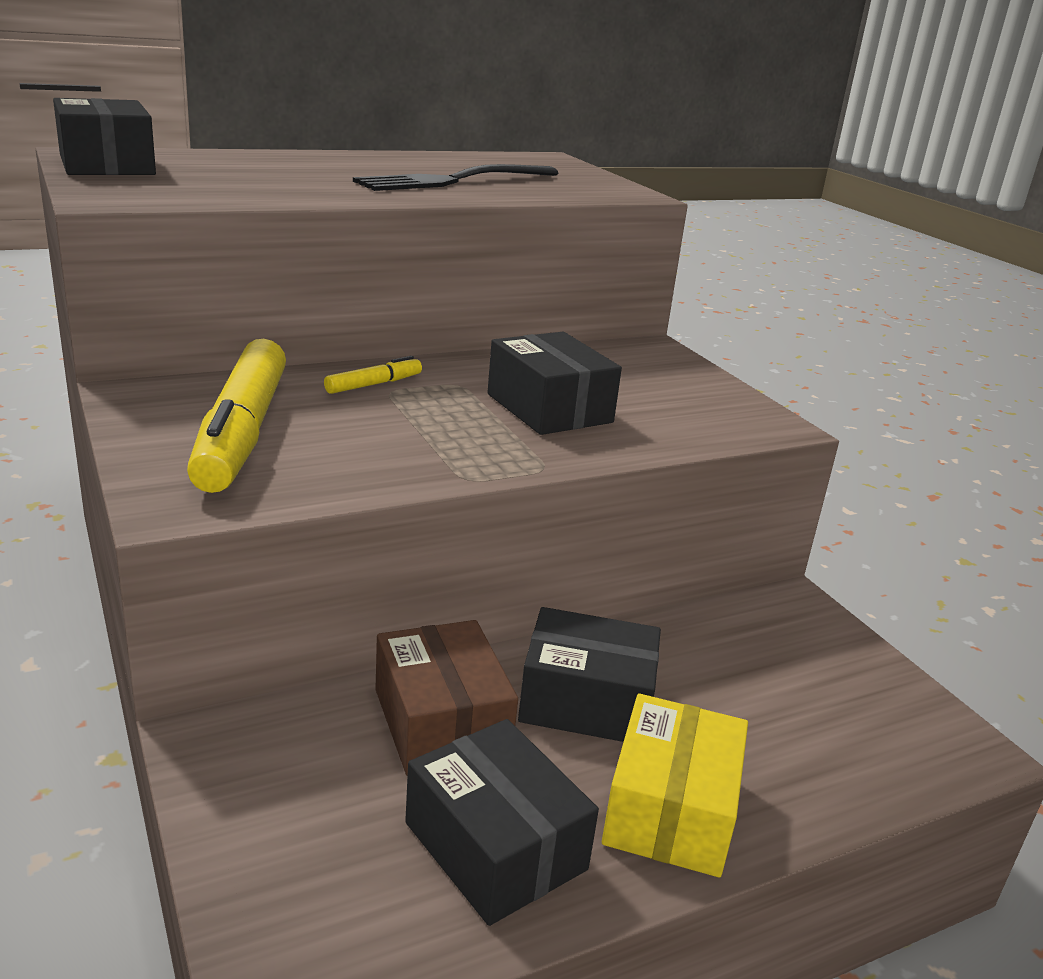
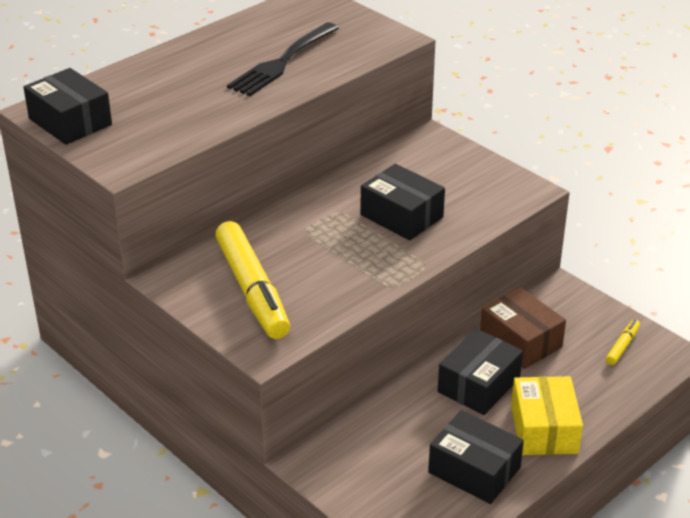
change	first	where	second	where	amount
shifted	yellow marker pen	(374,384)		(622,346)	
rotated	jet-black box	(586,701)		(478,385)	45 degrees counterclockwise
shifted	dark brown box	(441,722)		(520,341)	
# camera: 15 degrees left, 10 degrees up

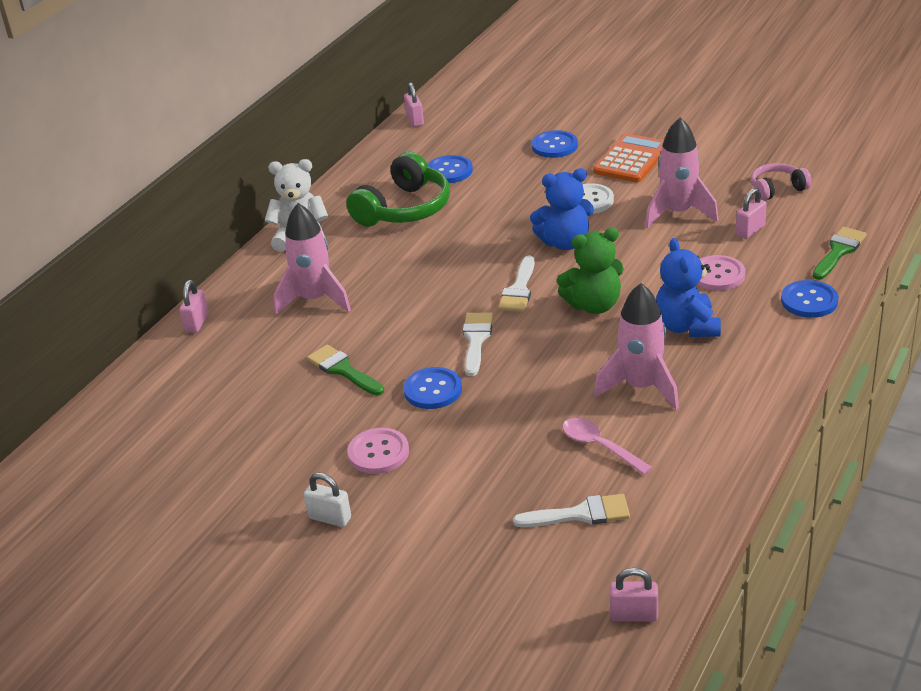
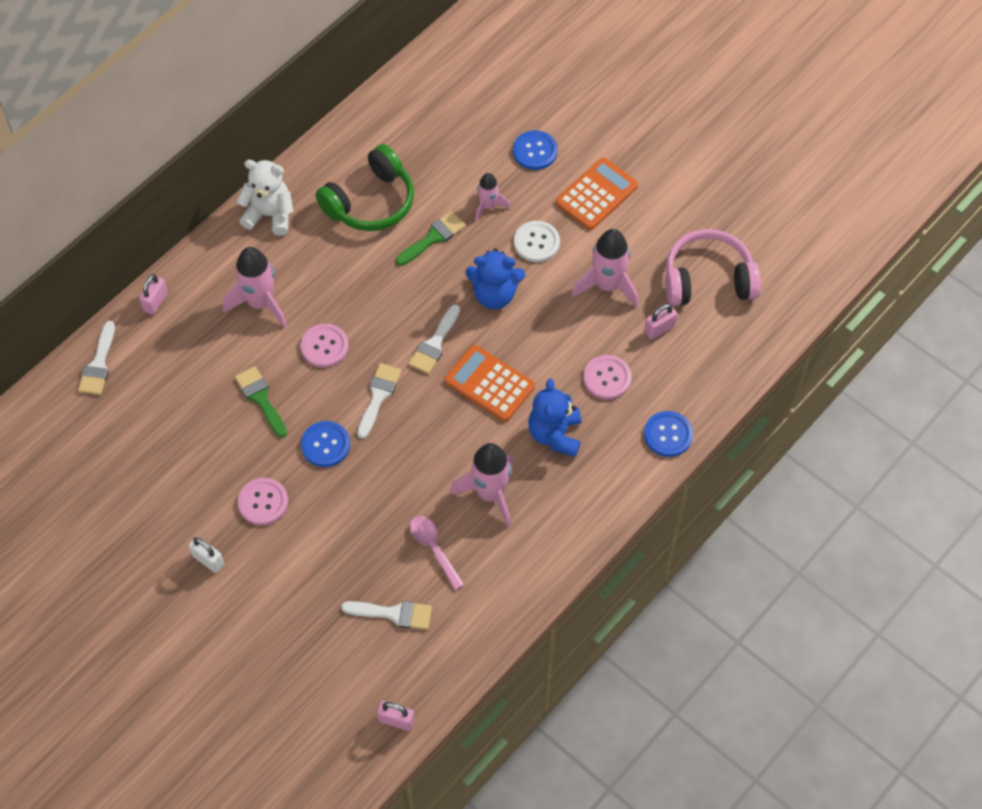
change	first	where	second	where	amount
gone	rose-pink padlock	(415,120)			
gone	blue button	(449,171)			
scaled	rose-pink headset	(777,189)		(708,279)	x1.80
shifted	leaf-green paintbrush	(839,251)		(433,237)	
swapped	leaf-green teddy bear	(594,305)	bright orange adding machine	(489,384)	
new			rose-pink spaceship	(488,206)	
new			pure white paintbrush	(98,364)	
new			rose-pink button	(324,346)	
# camera: 10 degrees right, 25 degrees up

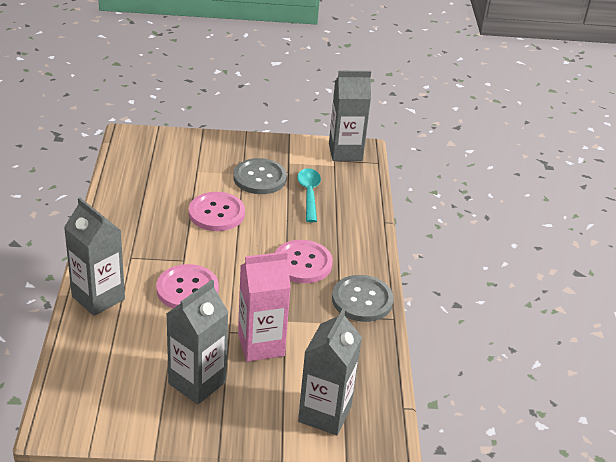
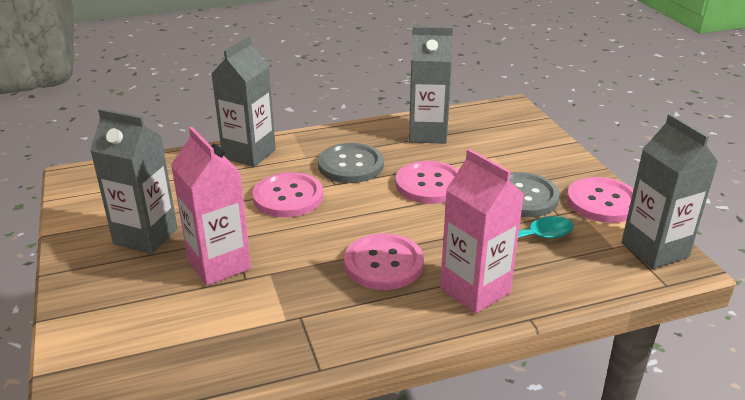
change	first	where	second	where	amount
shifted	ash-grey button	(362,300)		(350,165)	
shifted	ash-grey carton	(324,414)		(427,134)	
new			rose-pink carton	(475,290)	
new			rose-pink button	(602,202)	
# camera: 75 degrees right, 5 degrees down

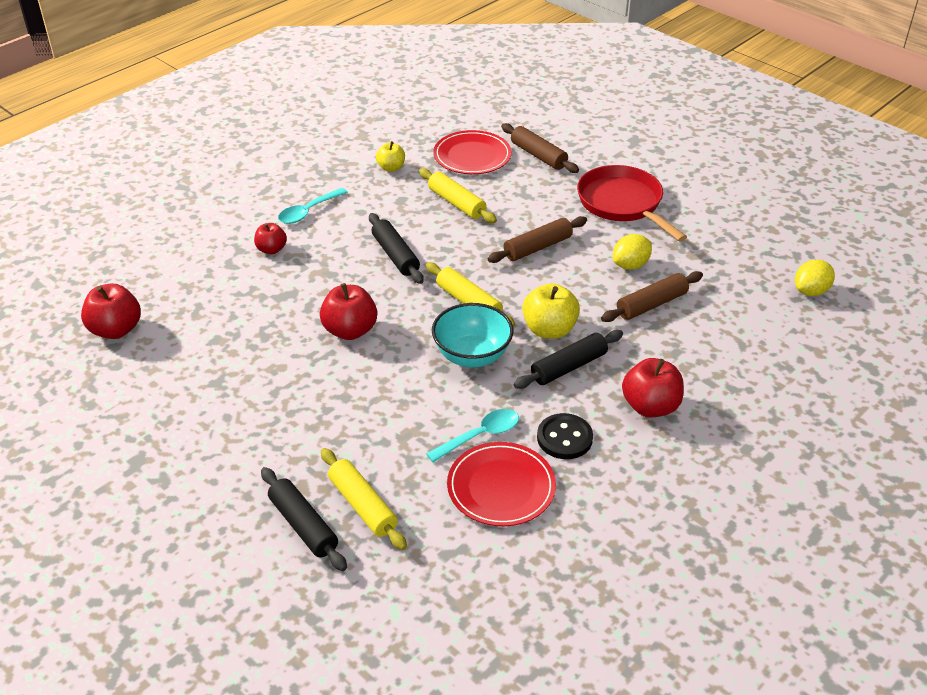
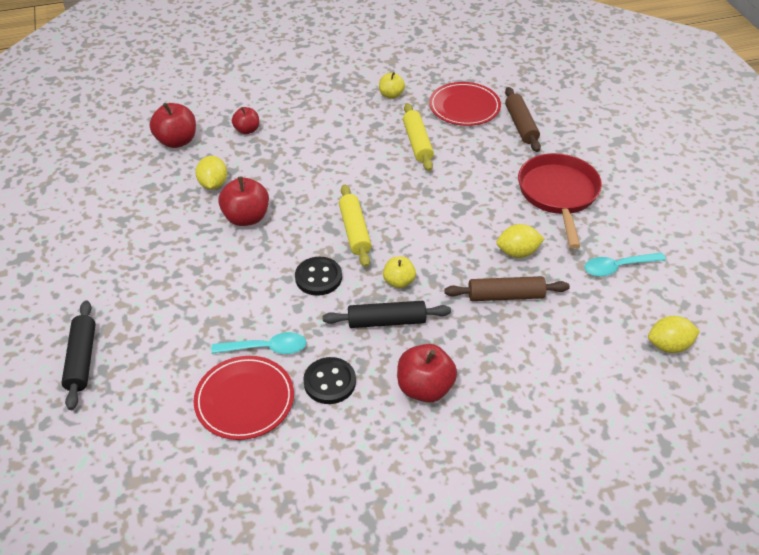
change	first	where	second	where	amount
shifted	teal teaspoon	(308,211)		(618,267)	
gone	jet-black dough roller	(395,255)			
gone	dark brown dough roller	(537,247)			
shifted	scarlet toy apple	(116,330)		(177,141)	
scaled	yellow toy apple	(549,330)		(399,281)	x0.62
swapped	teal deep dish	(472,356)	jet-black button	(318,277)	
gone	yellow dough roller	(363,505)			
new			yellow citrus fruit	(213,184)	
# camera: 30 degrees right, 5 degrees up

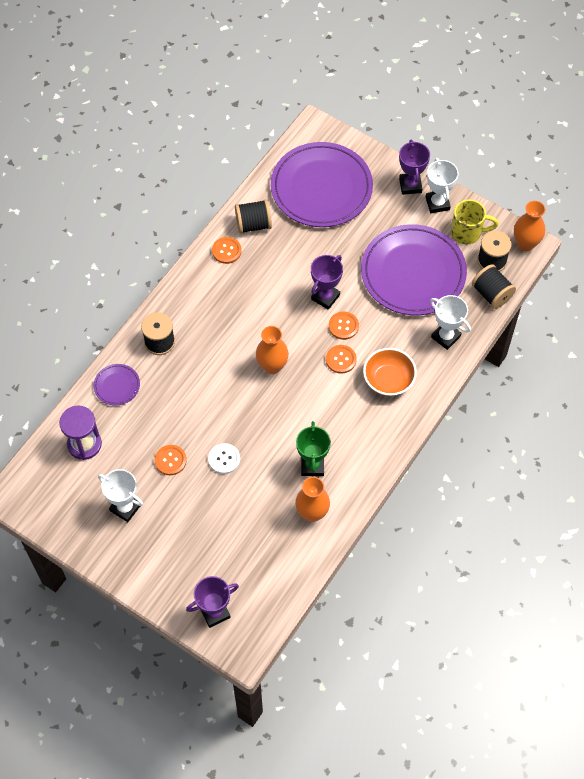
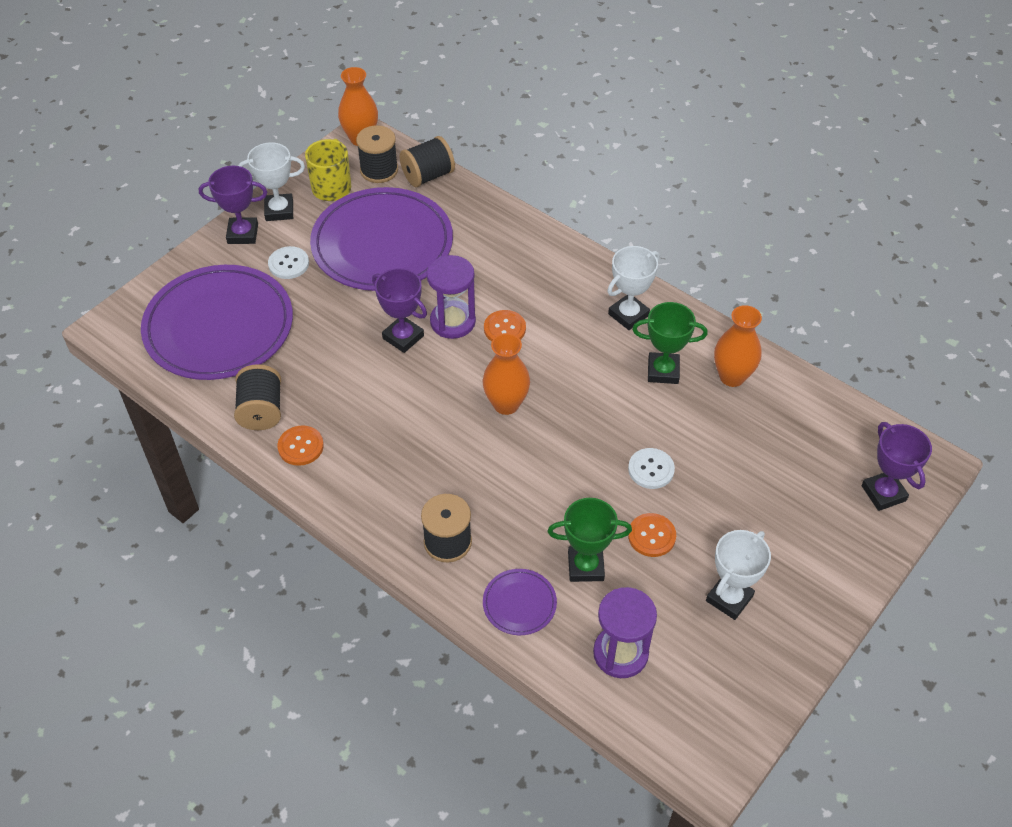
change	first	where	second	where	amount
shifted	pure white award cup	(445,337)		(628,315)	
swapped	bright orange button	(343,326)	royal purple sandglass	(452,321)	
gone	bright orange deep dish	(388,380)			
new			pure white button	(288,264)	
new			leaf-green award cup	(585,566)	
# camera: 85 degrees left, 10 degrees down

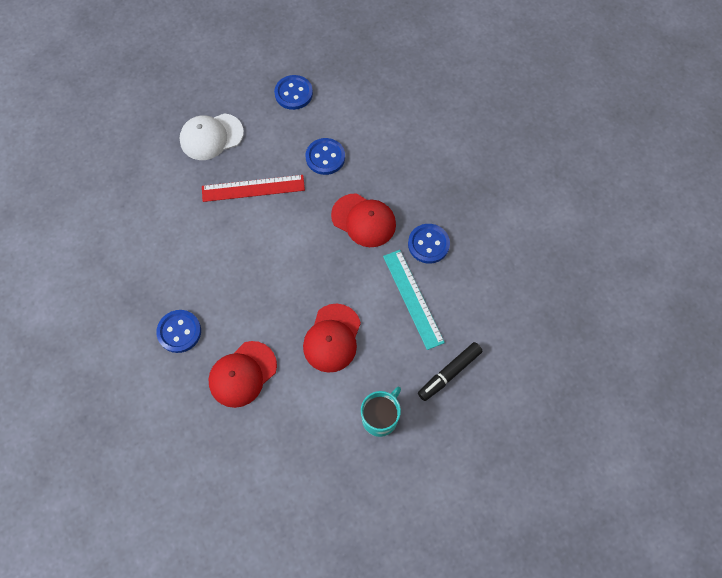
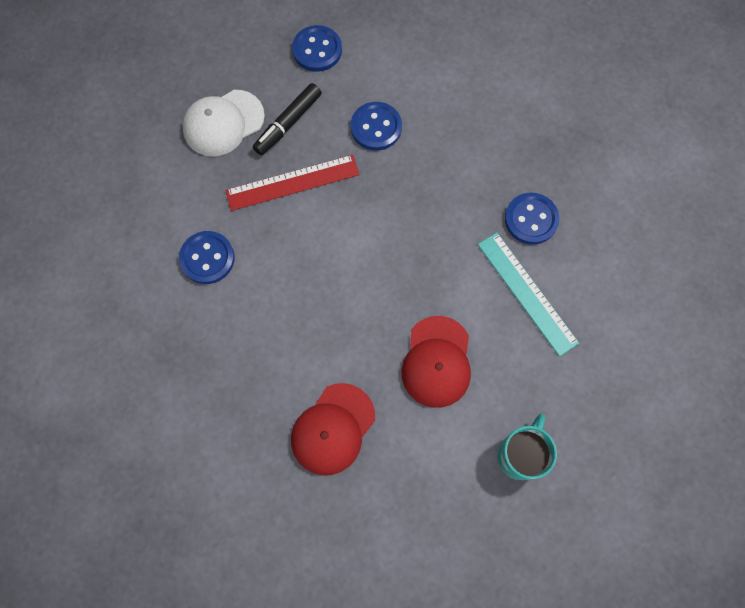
change	first	where	second	where	amount
gone	scarlet peaked cap	(363,220)			
shifted	blue button	(179,332)		(207,258)	
shifted	jet-black marker pen	(449,373)		(288,123)	
# camera: 10 degrees left, 5 degrees up

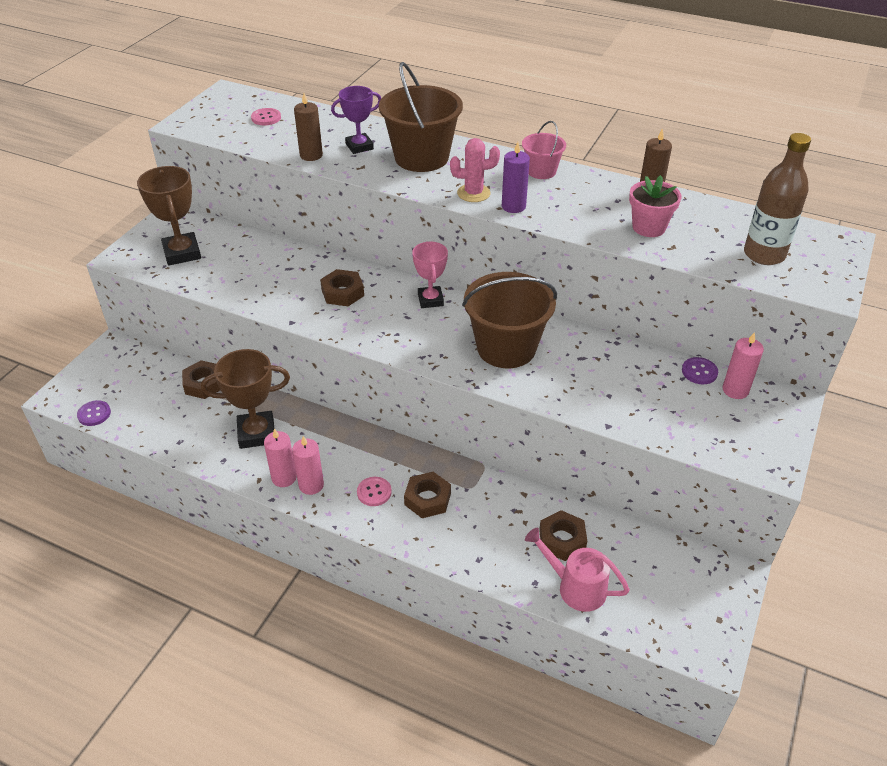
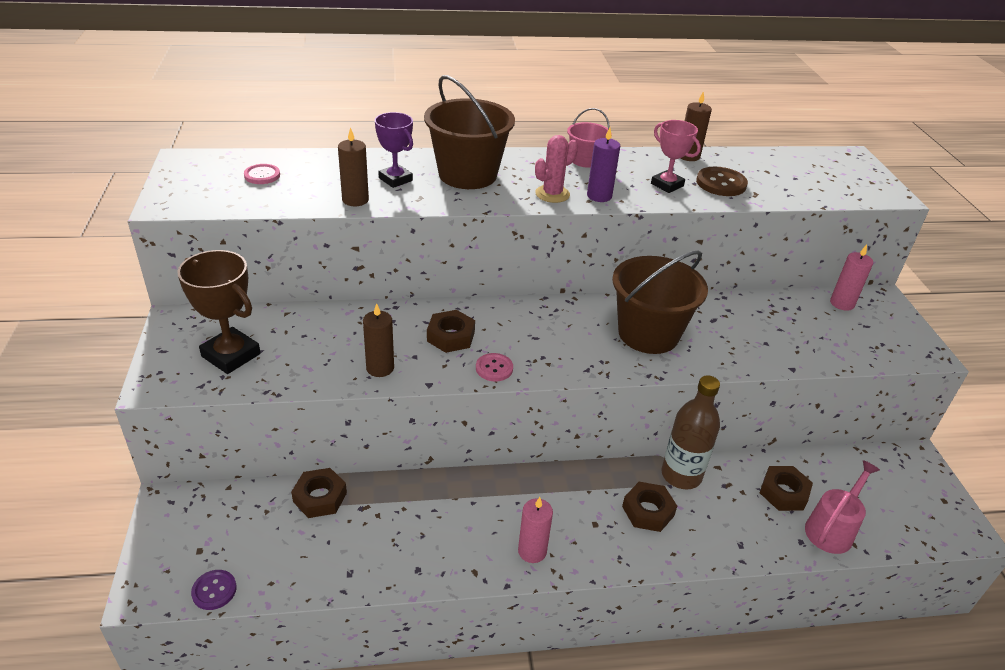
change	first	where	second	where	amount
rotated	royal purple award cup	(359,146)		(395,179)	75 degrees counterclockwise
shifted	dark brown bottle	(764,254)		(681,475)	
swapped	rose-pink flower pot	(649,227)	dark brown button	(721,183)	
shifted	rose-pink award cup	(430,300)		(667,185)	
gone	dark brown award cup	(256,433)			
gone	royal purple button	(699,372)			
gone	rose-pink pillar candle	(284,478)			
shifted	rose-pink button	(374,492)		(494,368)	
rotated	rose-pink sprinkling can	(575,587)		(832,529)	135 degrees clockwise
new			dark brown pillar candle	(380,368)	
# camera: 35 degrees left, 5 degrees down

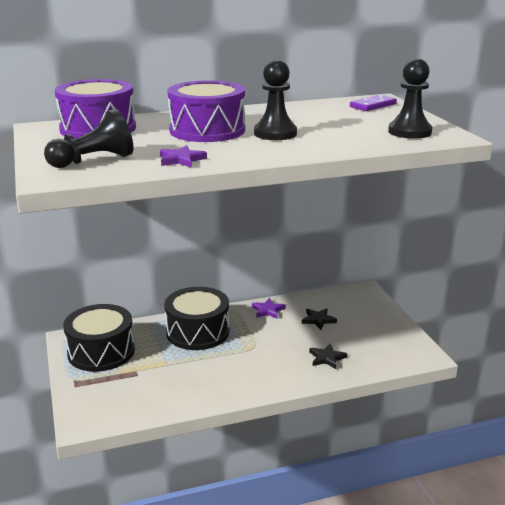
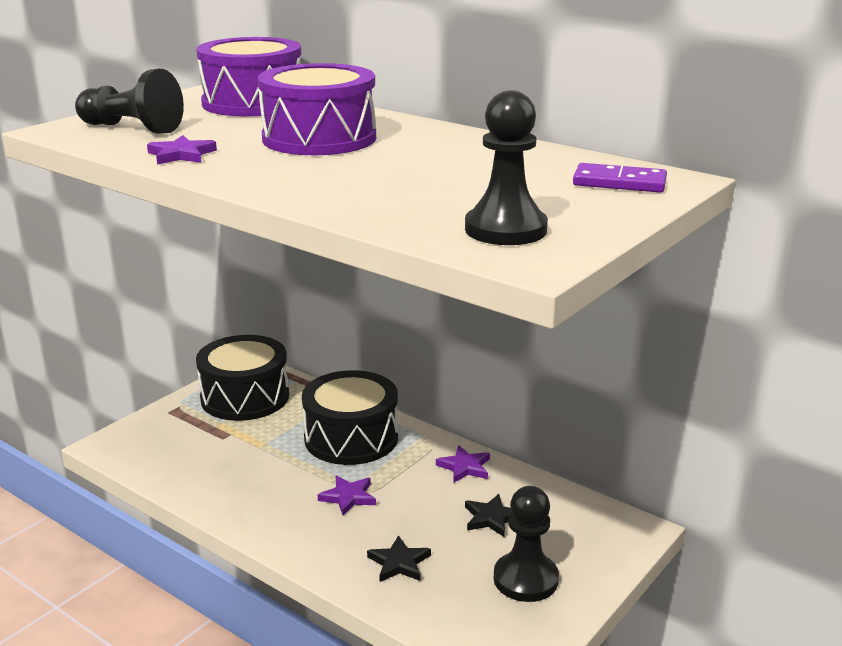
change	first	where	second	where	amount
shifted	jet-black game pawn	(275,133)		(525,579)	
new			royal purple star	(348,497)	
# camera: 55 degrees right, 0 degrees up

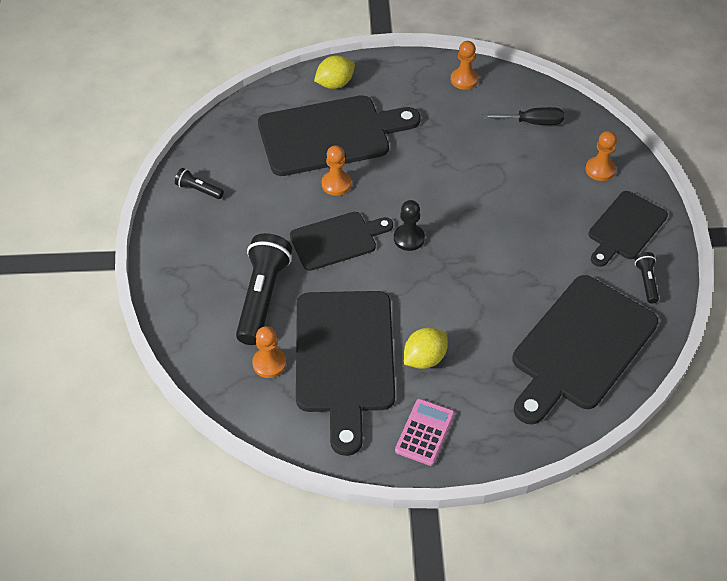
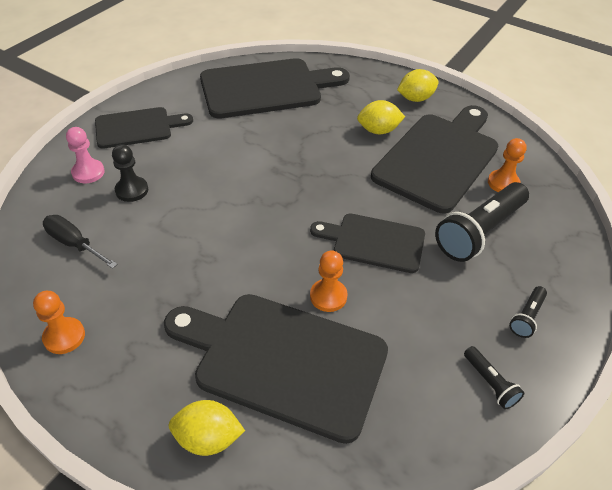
change	first	where	second	where	amount
repainted	bright orange game pawn	(600,170)	rose-pink game pawn	(88,172)	
shifted	jet-black game pawn	(409,238)		(132,190)	
shifted	jet-black pocket torch	(646,281)		(527,317)	
swapped	rose-pink adding machine	(425,432)	yellow citrus fruit	(415,98)	
# camera: 145 degrees left, 5 degrees down

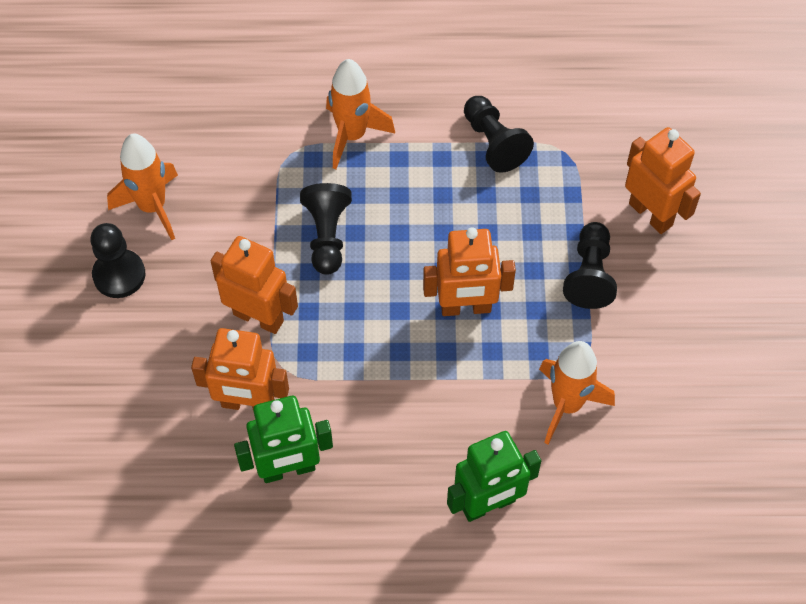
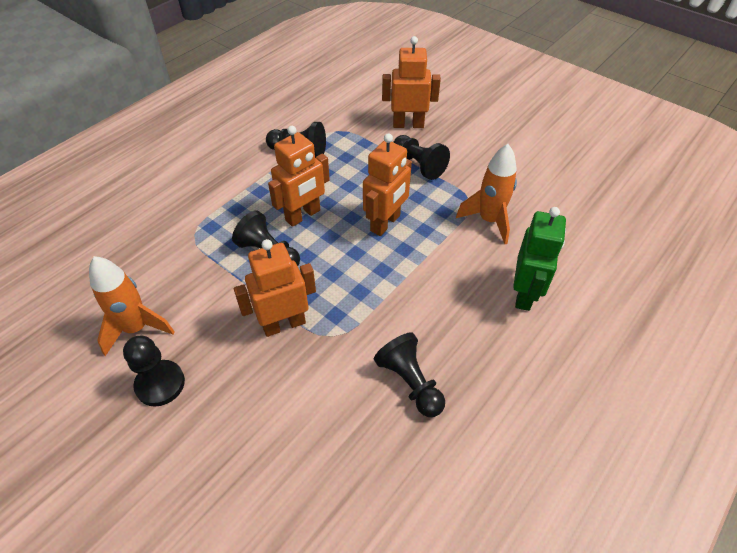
change	first	where	second	where	amount
gone	bright orange spaceship	(352,135)			
shifted	bright orange robot	(247,404)		(303,215)	
swapped	leaf-green robot	(288,469)	jet-black game pawn	(410,382)	
# camera: 50 degrees left, 10 degrees down

